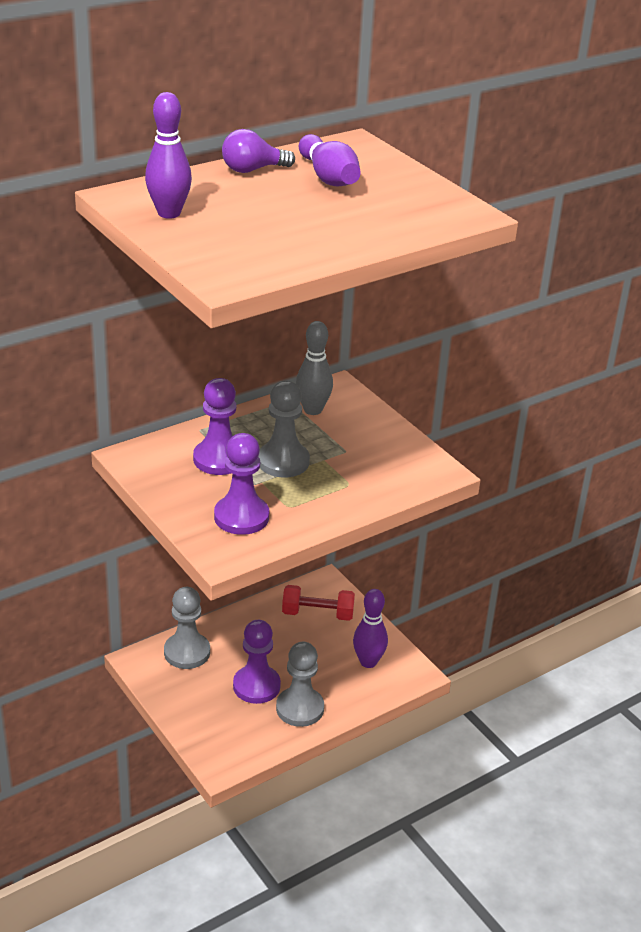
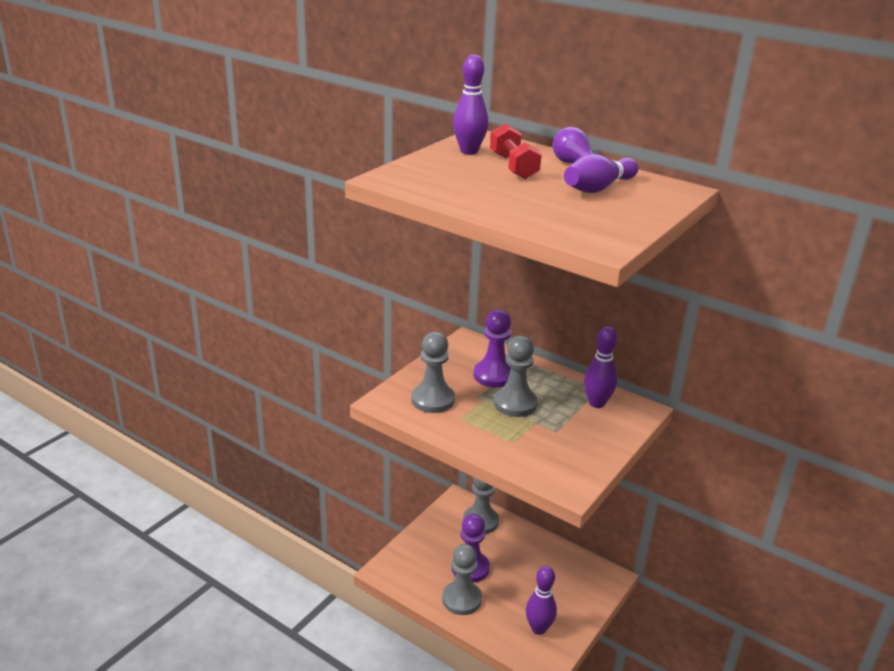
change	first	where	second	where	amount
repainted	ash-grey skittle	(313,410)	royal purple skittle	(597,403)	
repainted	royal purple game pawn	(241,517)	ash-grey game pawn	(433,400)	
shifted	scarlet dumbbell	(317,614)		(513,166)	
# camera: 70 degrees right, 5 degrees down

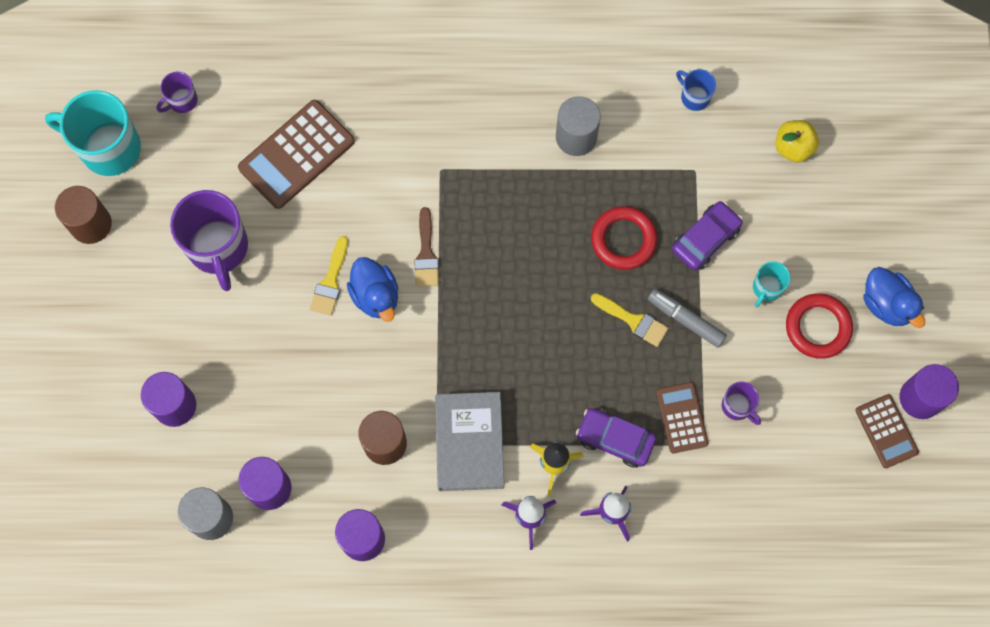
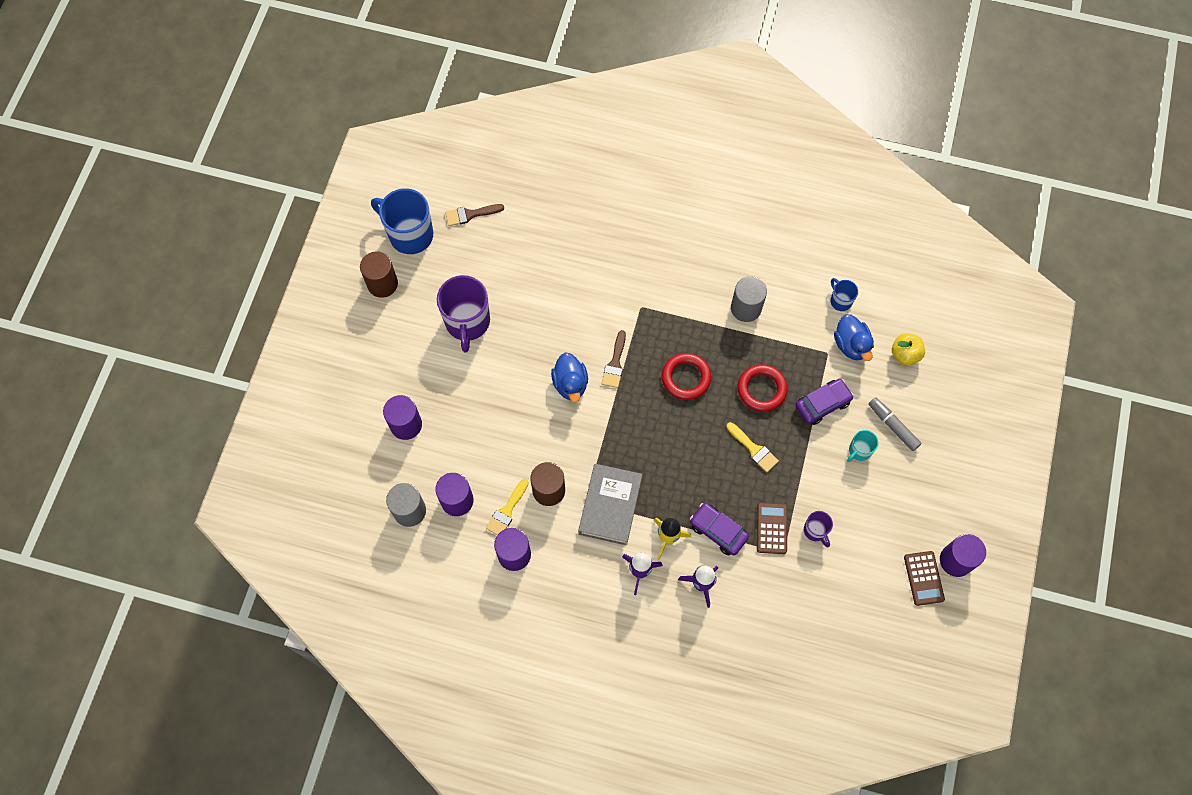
change	first	where	second	where	amount
swapped	royal purple coffee mug	(182,100)	dark brown paintbrush	(470,214)	
repainted	teal coffee mug	(109,148)	blue coffee mug	(410,234)	
gone	dark brown adding machine	(297,155)			
shifted	yellow paintbrush	(330,281)		(507,511)	
shifted	blue toy duck	(887,304)		(851,345)	
shifted	ash-grey marker pen	(685,320)		(893,426)	
shifted	scarlet torus	(818,327)		(686,378)	
# camera: 15 degrees right, 5 degrees down

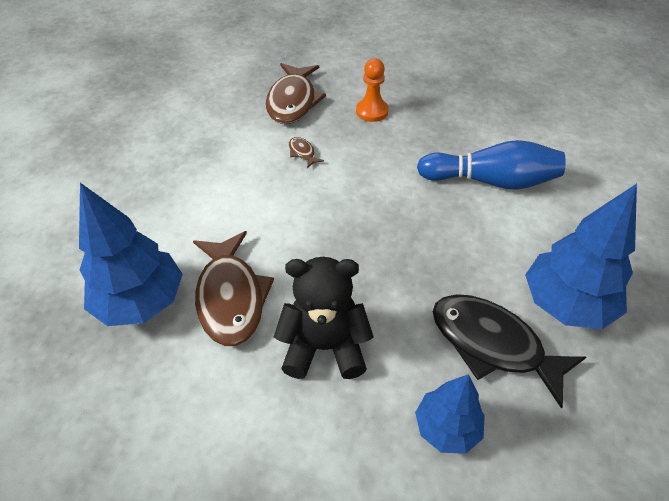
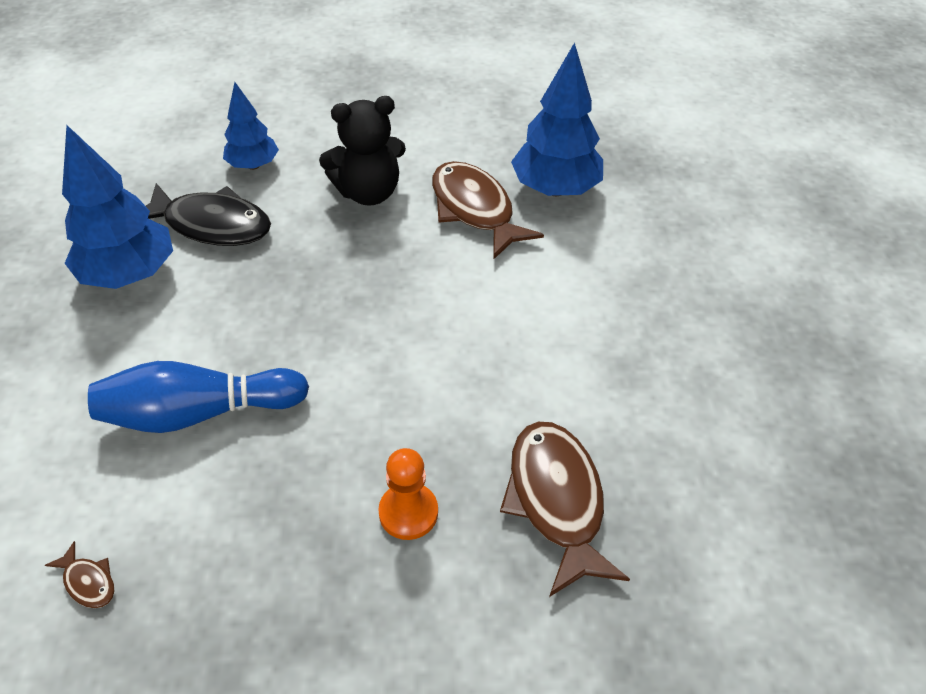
change	first	where	second	where	amount
shifted	dark brown fish figure	(302,153)		(88,581)	
# camera: 160 degrees right, 0 degrees up

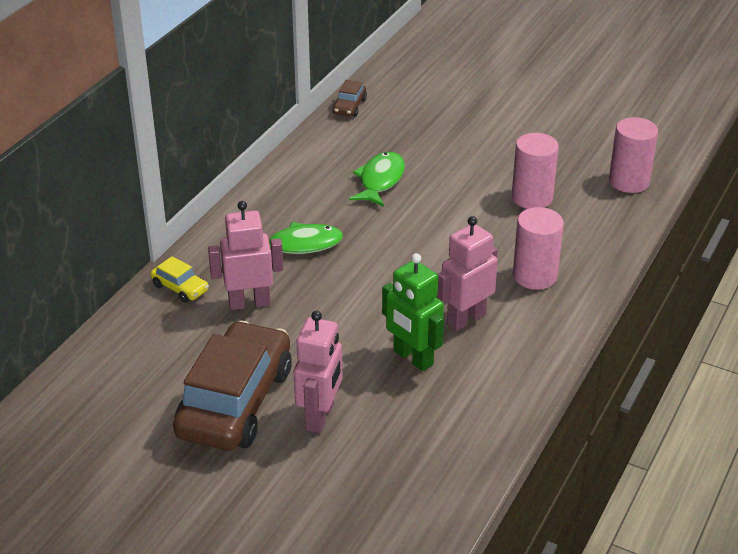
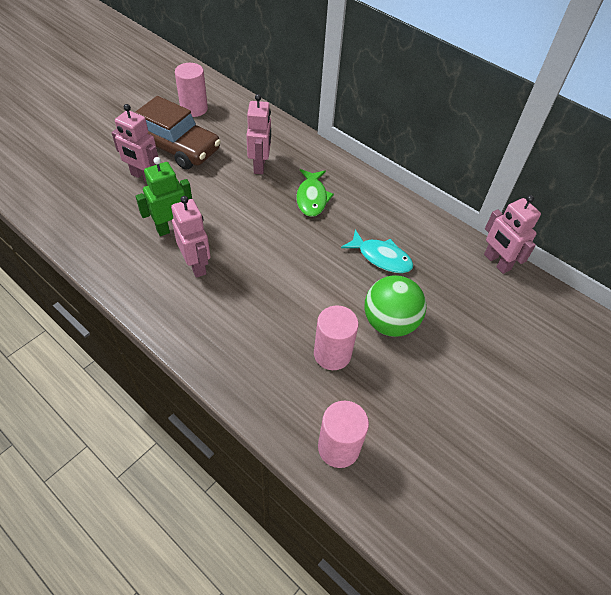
change	first	where	second	where	amount
swapped	dark brown automobile	(349,107)	rose-pink robot	(496,262)	
repainted	leaf-green fish figure	(380,180)	teal fish figure	(381,257)	
shifted	rose-pink cylinder	(534,276)		(194,109)	
gone	yellow automobile	(180,288)			
new			leaf-green sphere	(389,322)	
# camera: 100 degrees right, 15 degrees up

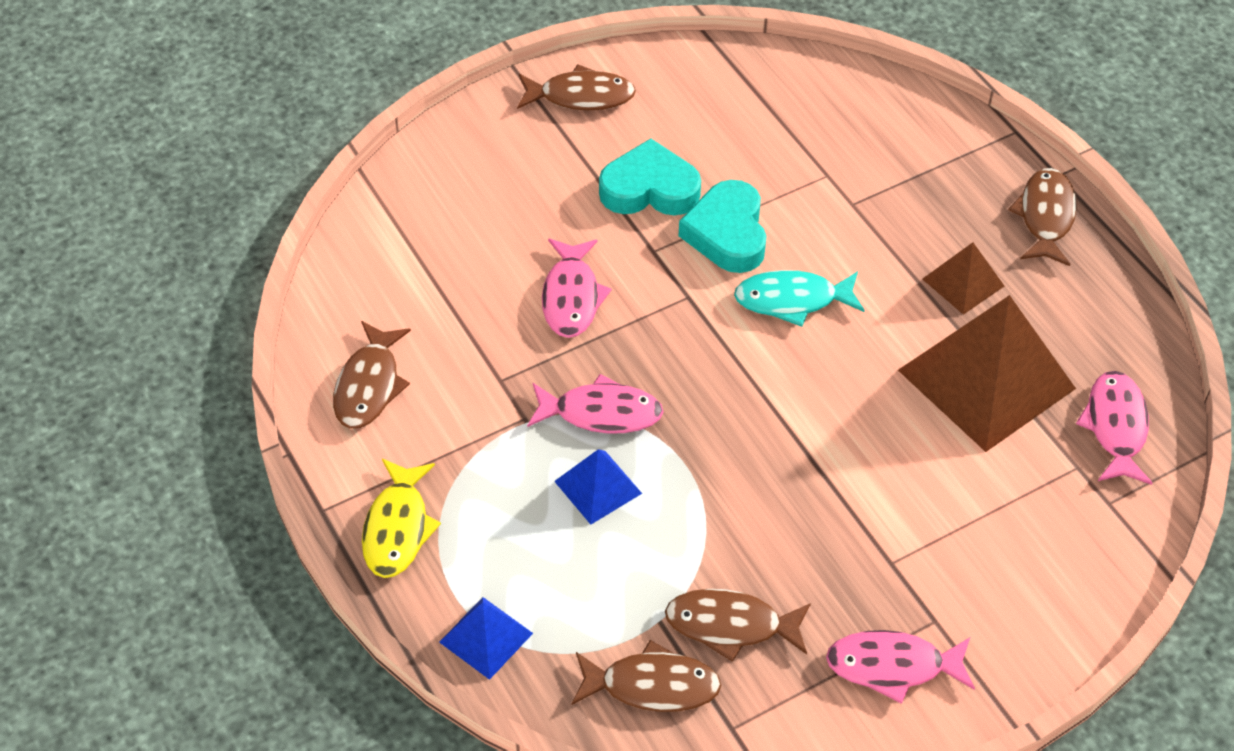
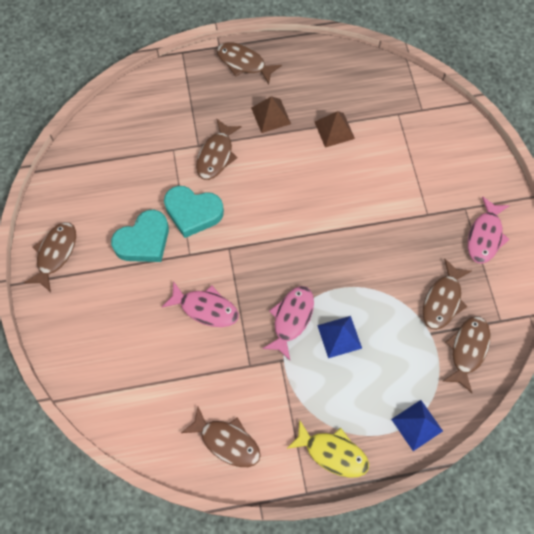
change	first	where	second	where	amount
rotated	teal heart shape	(649,189)		(144,241)	150 degrees counterclockwise
gone	teal fish figure	(792,300)			
scaled	dark brown pyramid	(986,379)		(334,130)	x0.48
gone	rose-pink fish figure	(1115,427)			
new			dark brown fish figure	(216,155)	
# camera: 70 degrees left, 15 degrees up

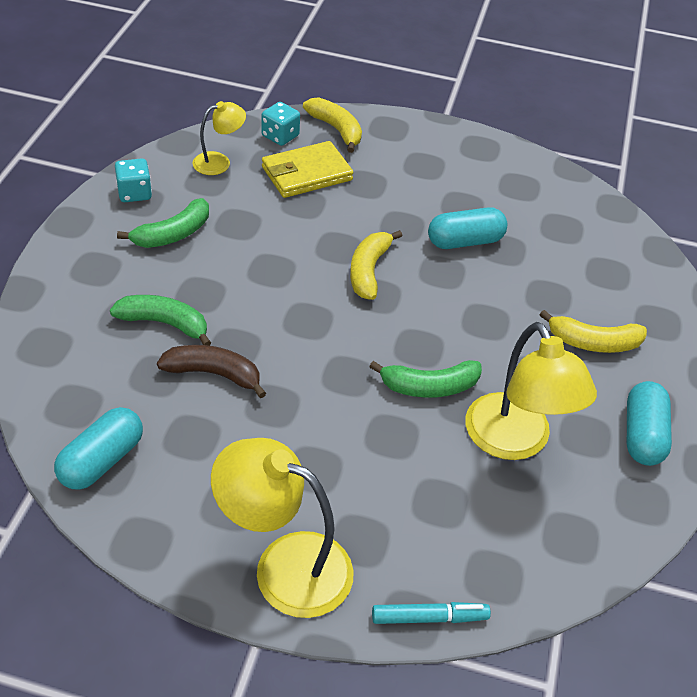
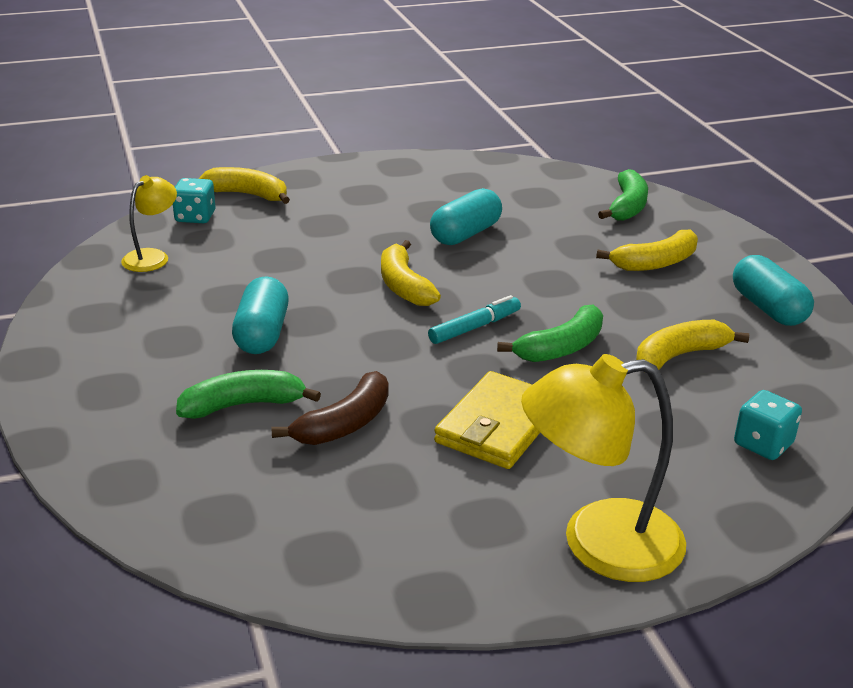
change	first	where	second	where	amount
shifted	yellow card wallet	(306,173)		(498,426)	
shifted	teal die	(134,193)		(763,444)	
shifted	leaf-green toy banana	(173,234)		(627,206)	
swapped	yellow lamp	(515,441)	yellow toy banana	(679,355)	
rotated	dark brown toy banana	(214,374)		(345,424)	150 degrees clockwise
shifted	teal capsule	(101,460)		(262,334)	
shifted	teal marker pen	(429,617)		(474,327)	
# camera: 30 degrees left, 15 degrees down

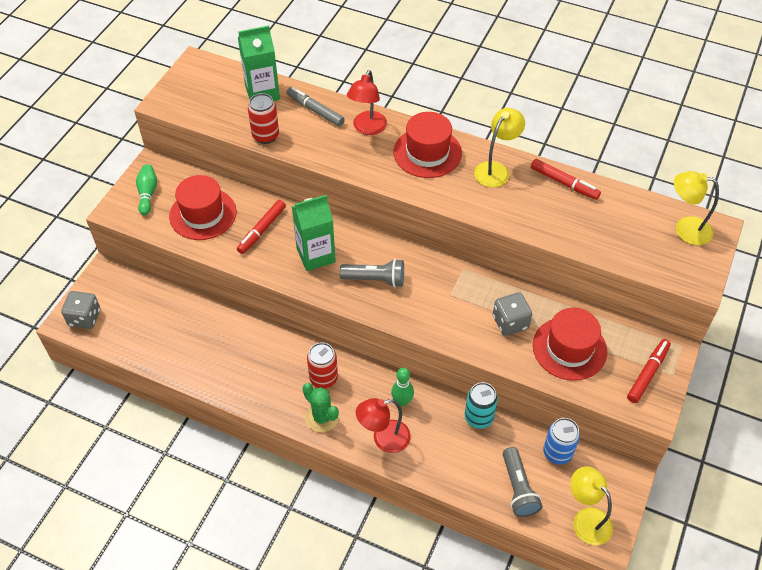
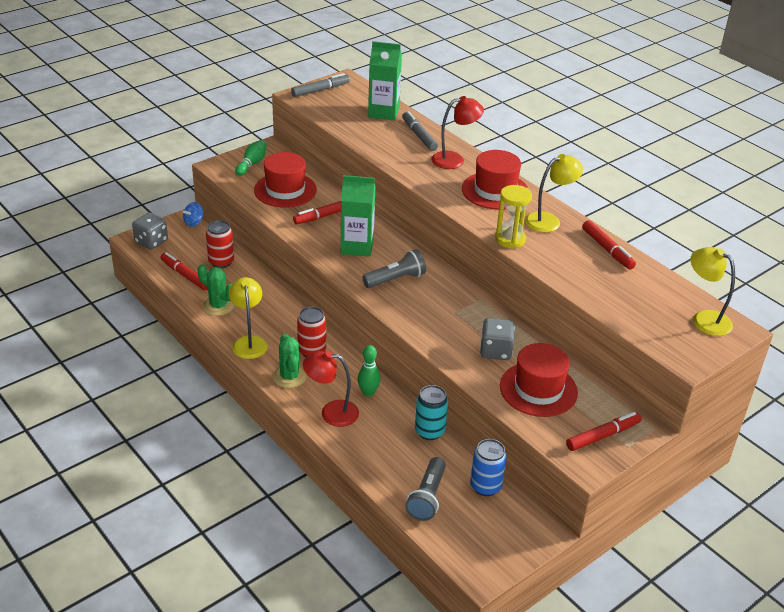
change	first	where	second	where	amount
rotated	scarlet lamp	(367,128)		(454,160)	150 degrees counterclockwise
shifted	scarlet can	(265,136)		(221,262)	
rotated	ash-grey pocket torch	(375,279)		(395,279)	60 degrees counterclockwise
shifted	yellow lamp	(586,519)		(249,342)	
new			ash-grey marker pen	(320,90)	
new			yellow sandglass	(510,239)	
new			blue whirligig	(194,222)	
new			scarlet marker pen	(185,275)	
new			leaf-green saguaro cactus	(218,306)	
# camera: 25 degrees right, 15 degrees down

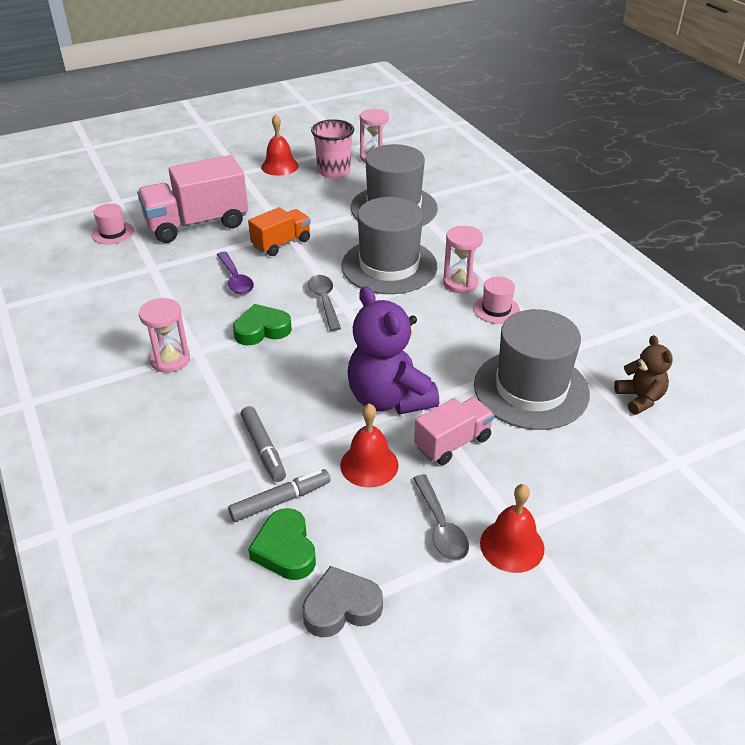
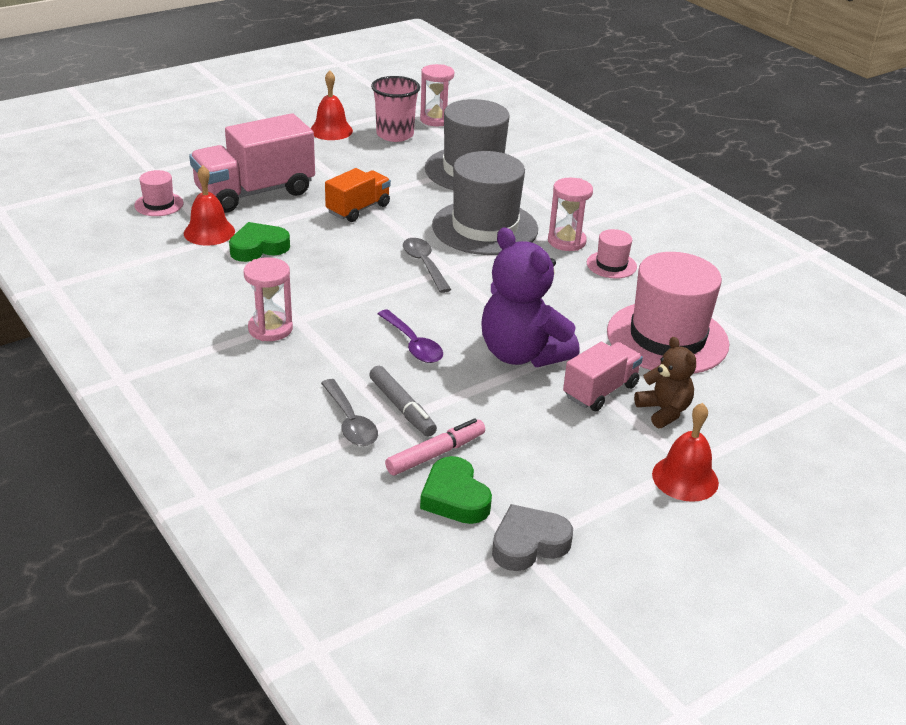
change	first	where	second	where	amount
shifted	royal purple teaspoon	(235,279)		(413,344)	
shifted	leaf-green heart shape	(262,330)		(258,247)	
repainted	ash-grey top hat	(531,389)	rose-pink top hat	(667,338)	
shifted	dark brown teddy bear	(640,398)		(664,411)	
shifted	scarlet school bell	(369,465)		(209,232)	
repainted	ash-grey marker pen	(280,500)	rose-pink marker pen	(435,454)	
shifted	ash-grey teaspoon	(441,526)		(350,422)	
# camera: 10 degrees left, 5 degrees down

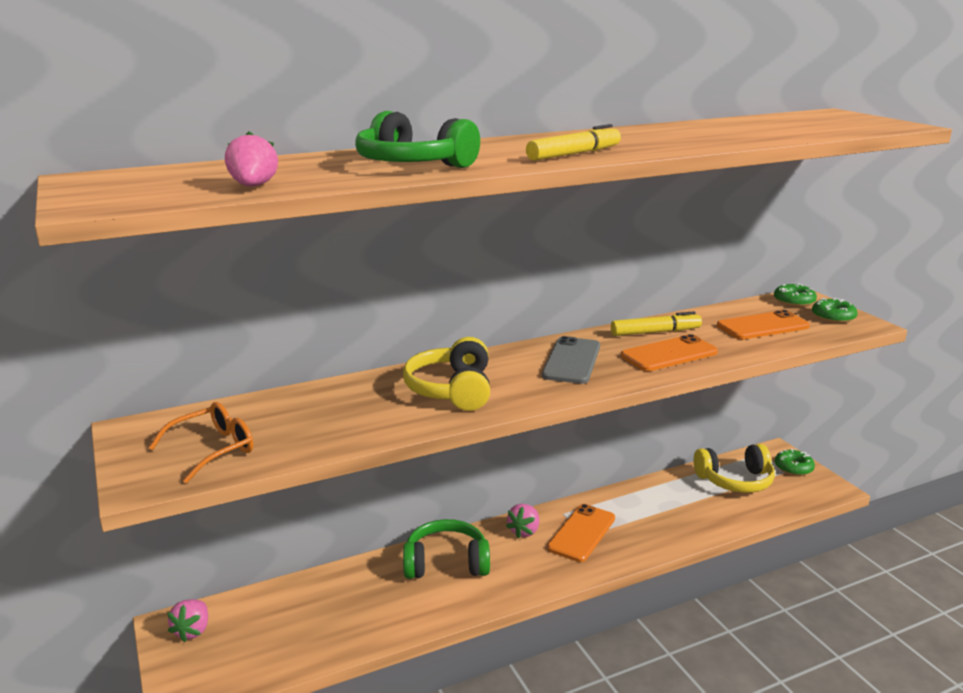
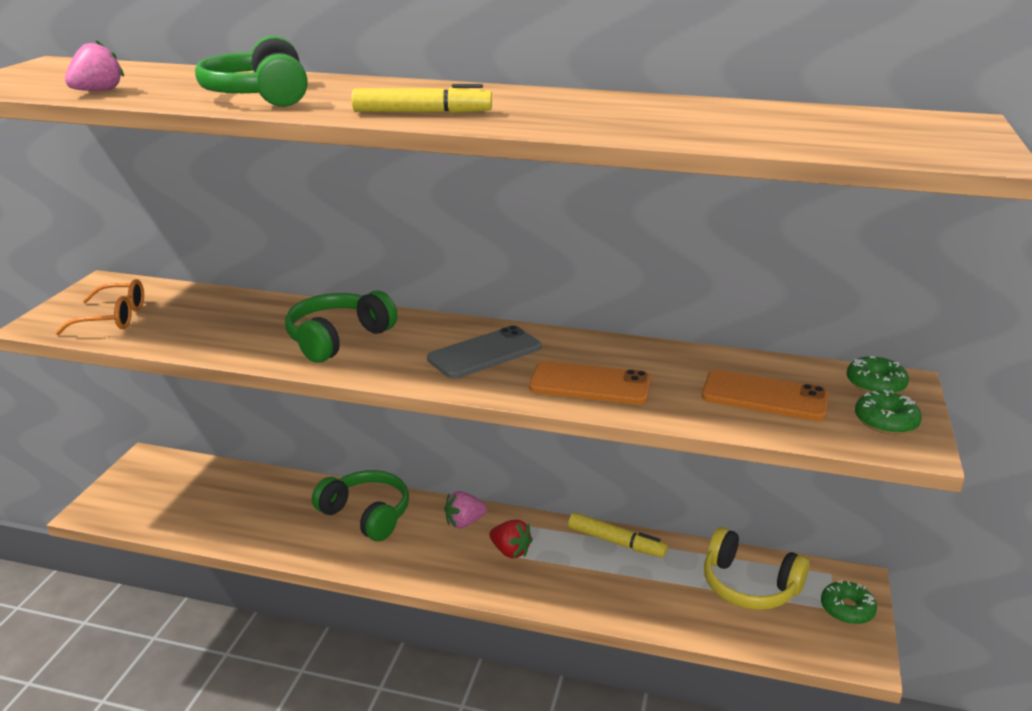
change	first	where	second	where	amount
shifted	yellow marker pen	(655,332)		(616,542)	
repainted	yellow headset	(452,390)	leaf-green headset	(338,339)	
swapped	bright orange smartphone	(581,533)	scarlet toy strawberry	(510,551)	
gone	rose-pink toy strawberry	(192,631)			
# camera: 40 degrees right, 5 degrees up

